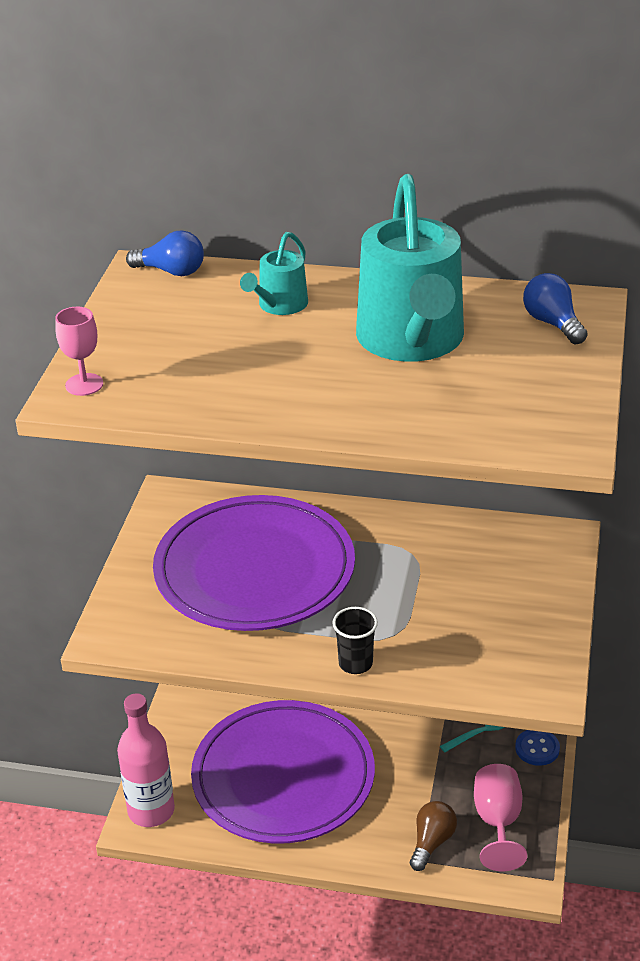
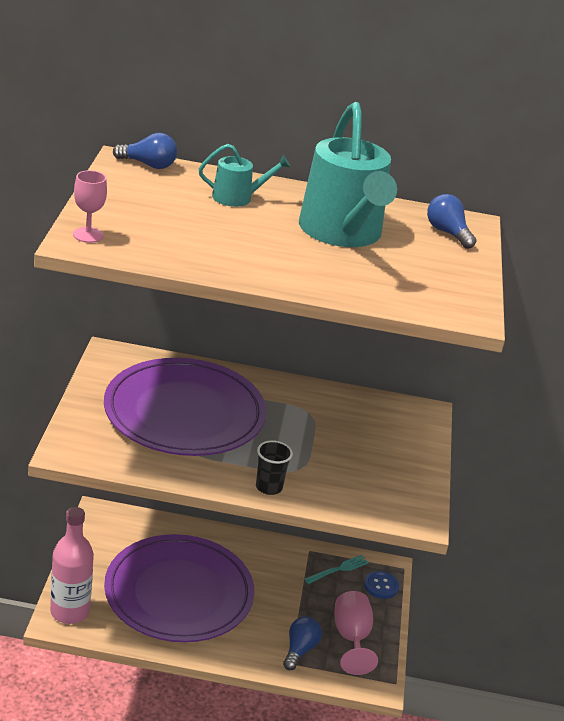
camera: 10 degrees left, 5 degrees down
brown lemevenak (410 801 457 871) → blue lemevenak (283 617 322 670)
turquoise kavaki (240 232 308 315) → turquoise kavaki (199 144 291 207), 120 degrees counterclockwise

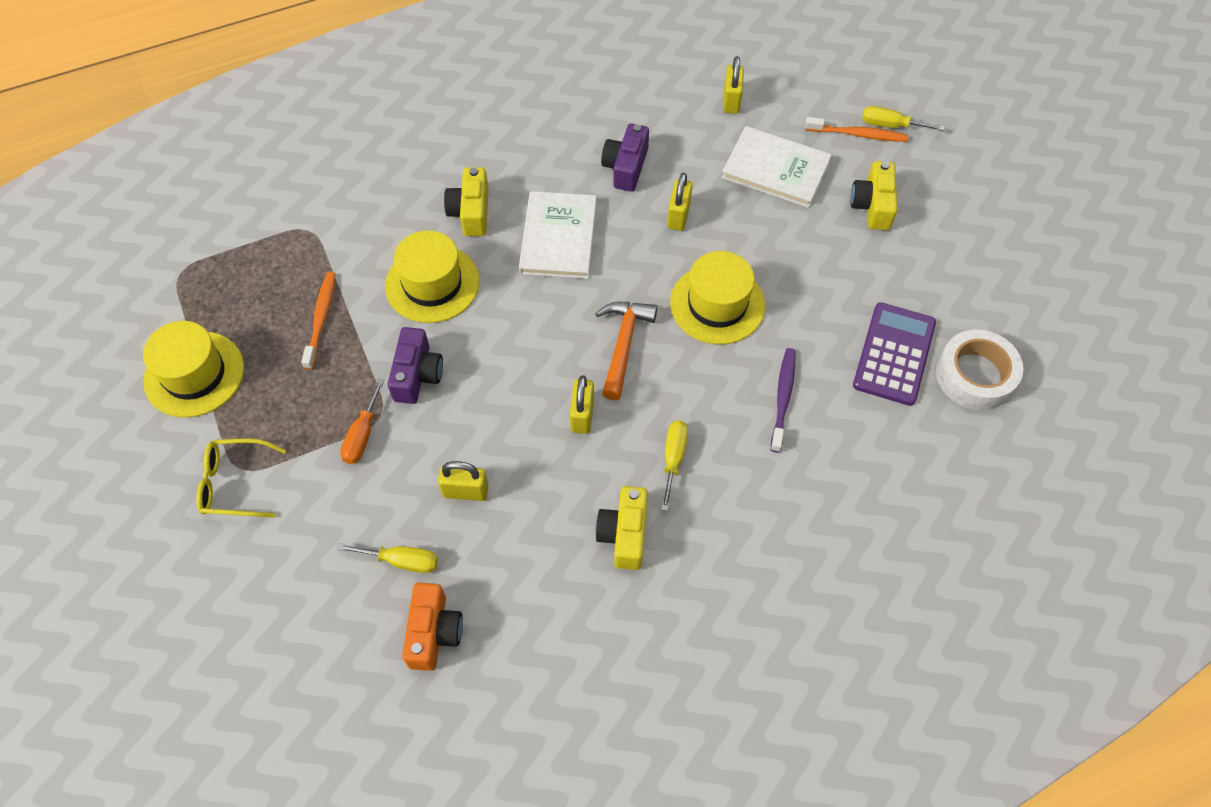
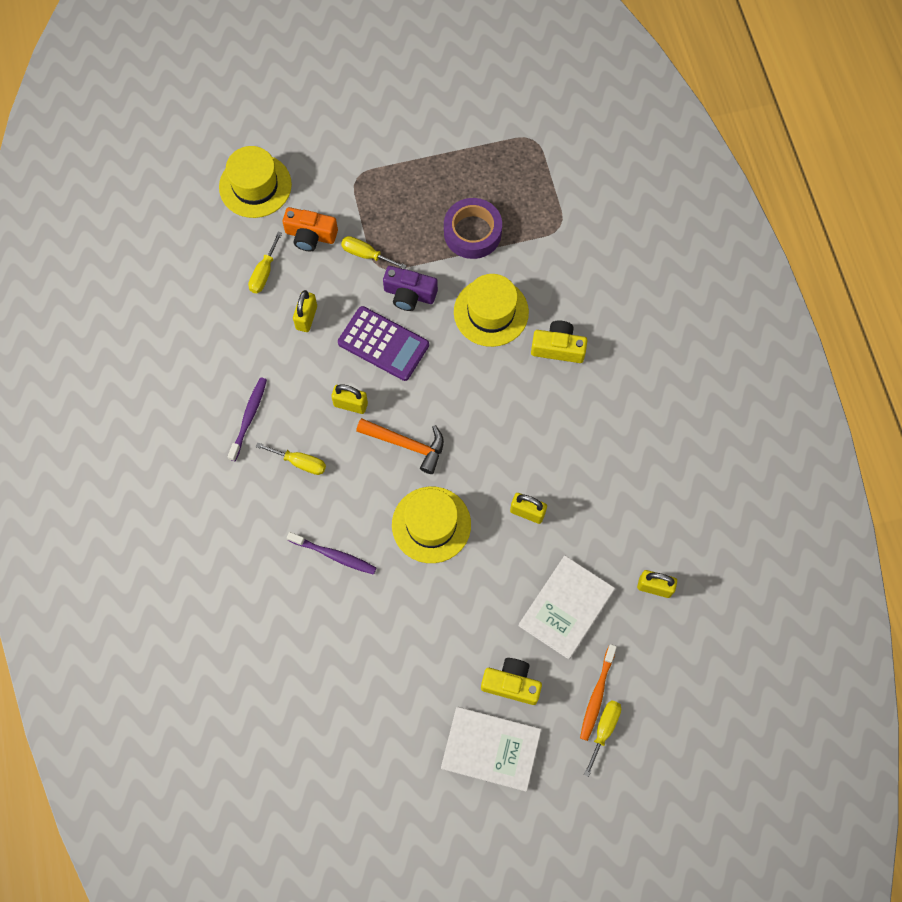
camera: 100 degrees right, 10 degrees up
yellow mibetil (196 438 286 518) → -
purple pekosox (601 123 649 192) → -
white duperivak (936 329 1023 410) → -
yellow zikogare (143 321 244 418) → yellow zikogare (219 146 292 218), shifted
orange pekosox (402 583 463 671) → orange pekosox (283 207 338 251), shifted
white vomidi (519 191 597 279) → white vomidi (441 707 541 792), shifted
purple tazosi (853 302 936 406) → purple tazosi (338 306 429 381), shifted
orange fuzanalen (301 272 336 369) → purple duperivak (444 198 502 259)
yellow pekosox (595 486 648 570) → purple fuzanalen (227 377 267 461)
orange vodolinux (340 378 385 464) → yellow vodolinux (341 236 407 269)

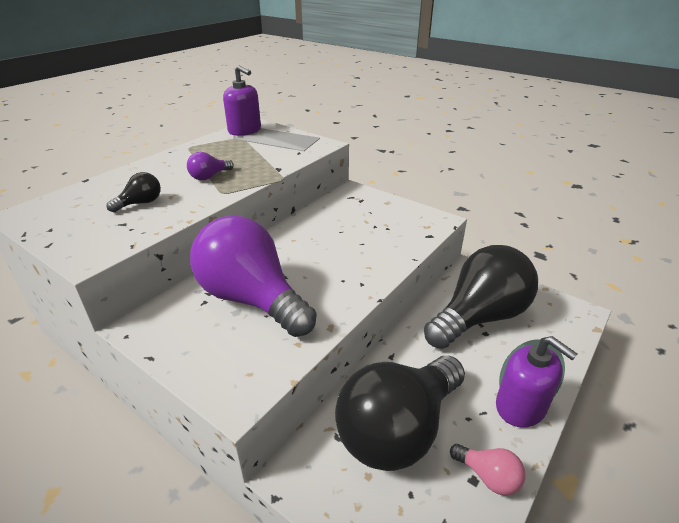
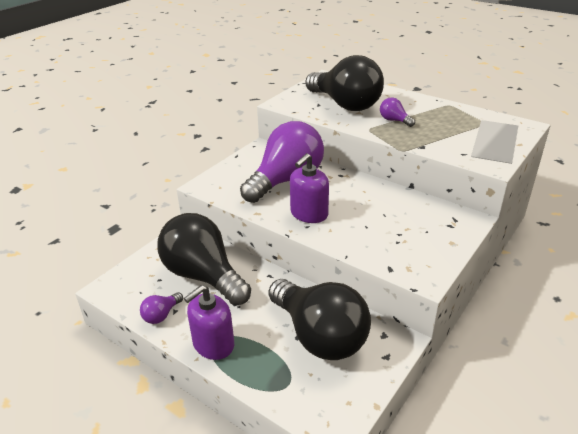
camera: 90 degrees right, 0 degrees up
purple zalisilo (223 65 261 136) → purple zalisilo (290 153 329 223), shifted
pink lemevenak (450 444 526 496) → purple lemevenak (140 292 183 324)
black lemevenak (107 172 161 212) → black lemevenak (305 55 384 111), x2.47

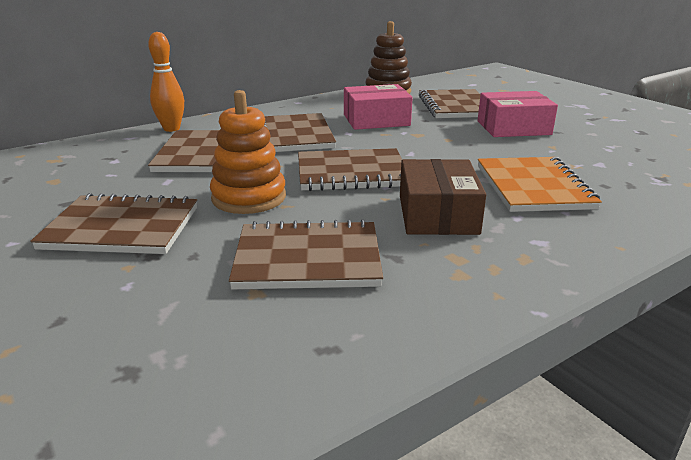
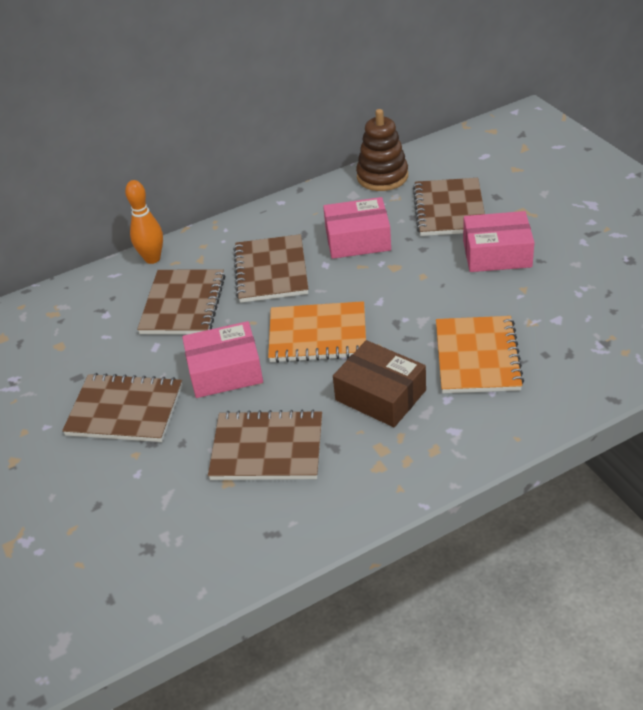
camera: 10 degrees right, 15 degrees up
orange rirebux (210 90 286 214) → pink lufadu (182 321 263 398)
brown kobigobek (298 148 402 191) → orange kobigobek (268 301 366 363)
brown lufadu (400 159 486 235) → brown lufadu (333 340 426 427), 60 degrees counterclockwise

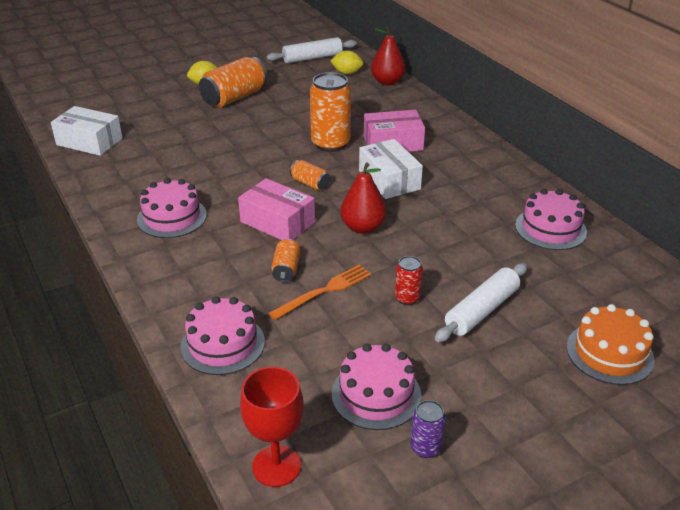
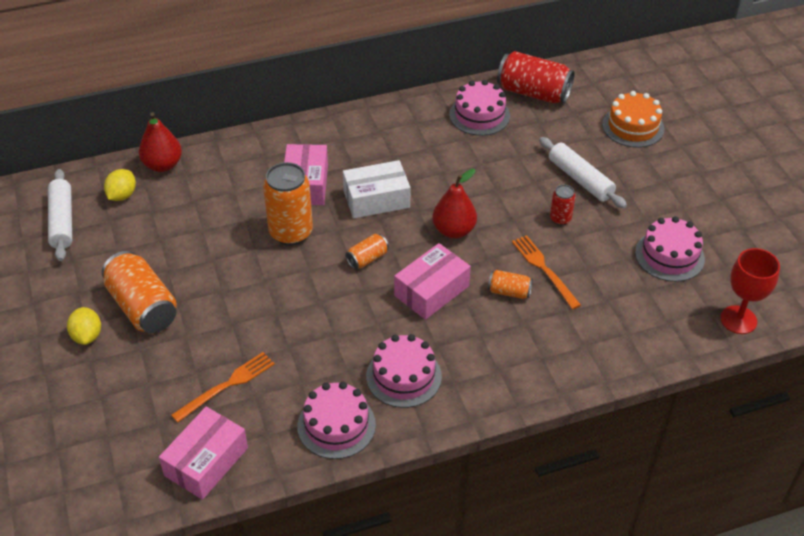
camera: 80 degrees left, 10 degrees up
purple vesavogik (410 400 446 458) → -
- → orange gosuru (171 352 275 423)
- → red vesavogik (497 51 575 103)
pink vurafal (180 296 265 375) → pink vurafal (297 382 376 459), shifted
white lufadu (51 106 122 156) → pink lufadu (159 407 248 500)

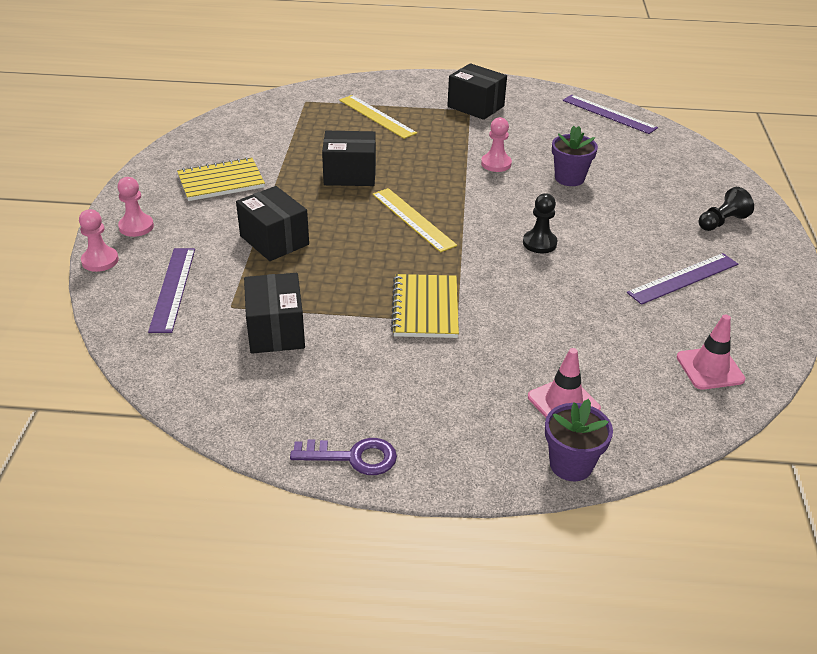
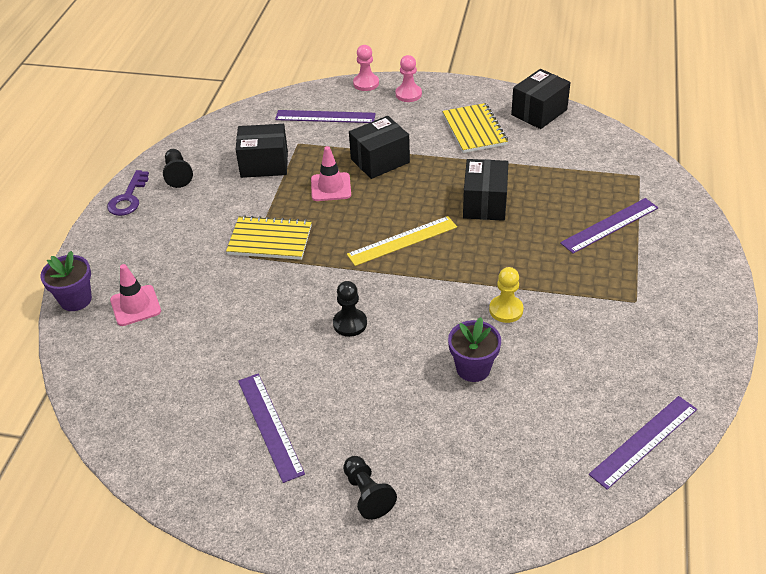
camera: 100 degrees right, 5 degrees up
- → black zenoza (163 149 193 188)
black lufadu (447 63 507 120) → black lufadu (511 69 571 129), shifted
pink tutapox (677 315 745 390) → pink tutapox (311 146 351 201), shifted
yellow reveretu (339 95 417 139) → purple reveretu (560 198 658 253)
pink zenoza (481 117 512 172) → yellow zenoza (489 267 524 323)

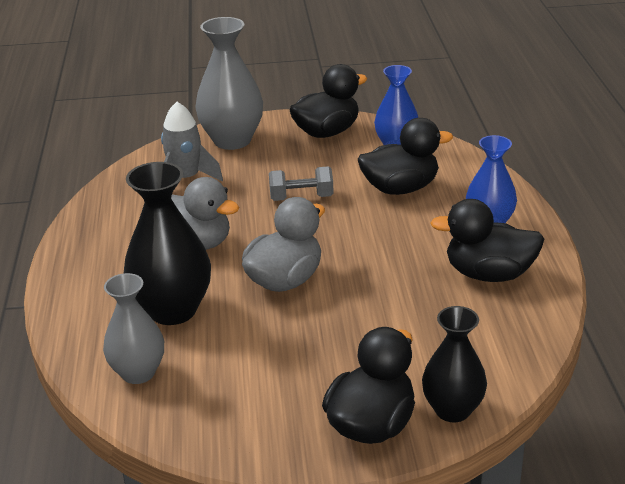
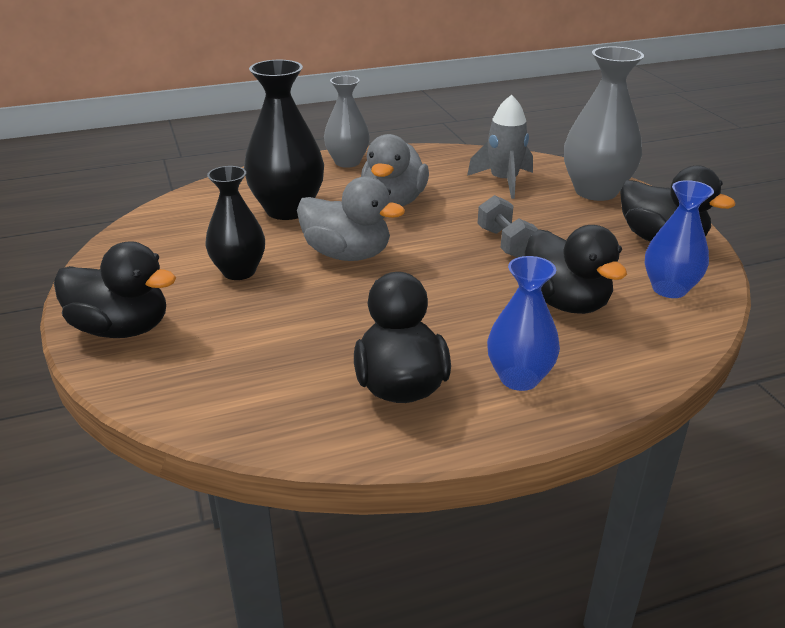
camera: 75 degrees right, 0 degrees up
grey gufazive (103 273 164 384) → grey gufazive (324 76 370 168), shifted
black gufazive (422 306 487 422) → black gufazive (206 166 265 280), shifted

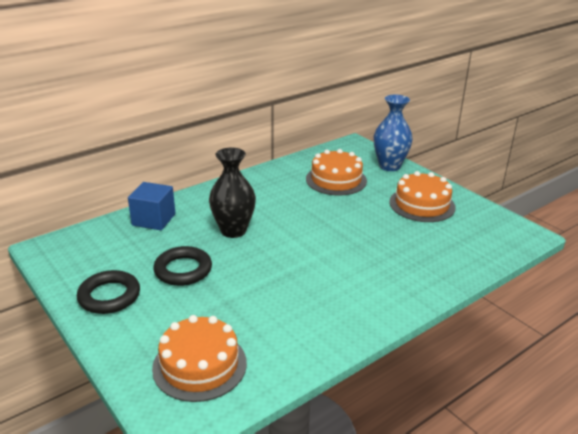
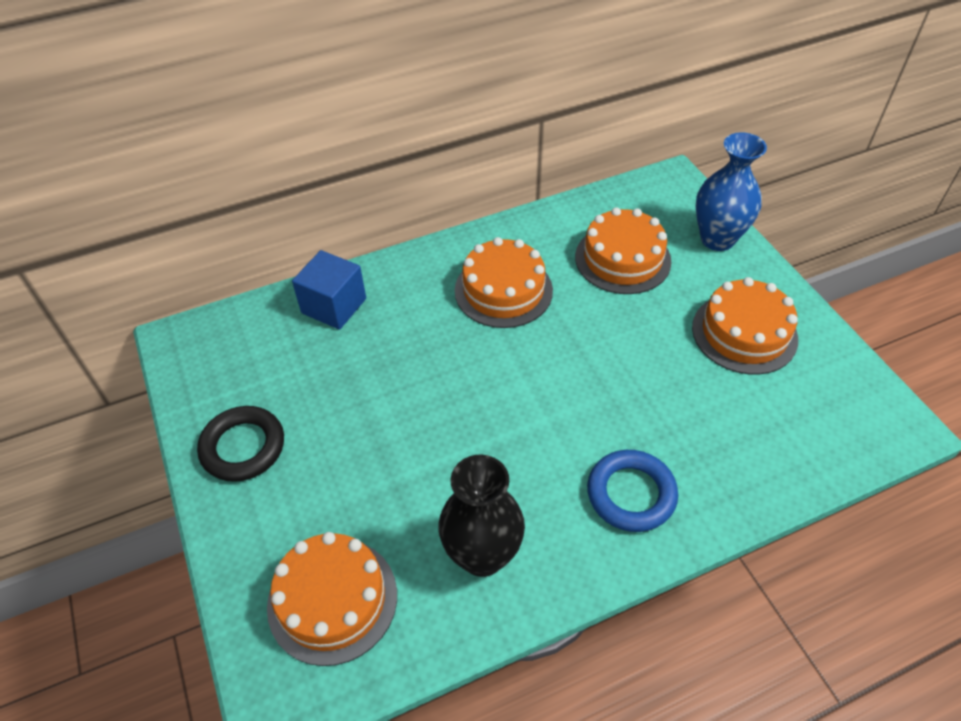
camera: 15 degrees right, 20 degrees up
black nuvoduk (153 246 212 286) → -
- → orange vurafal (455 237 553 328)
- → blue nuvoduk (587 450 678 532)
black gufazive (209 148 256 238) → black gufazive (438 454 525 577), shifted

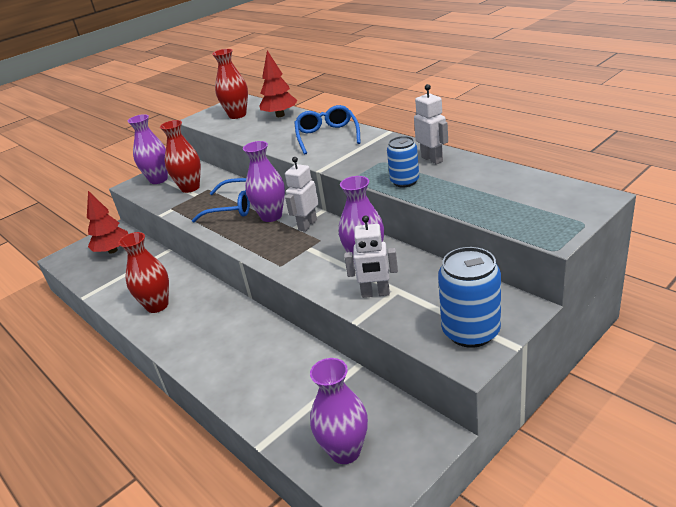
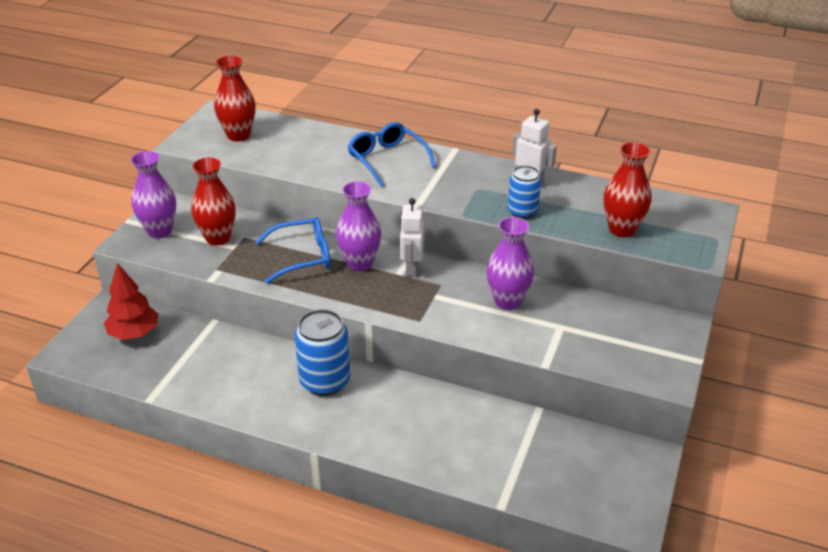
camera: 30 degrees left, 5 degrees up
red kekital (259 51 297 117) → -
purple gufazive (310 358 368 464) → -
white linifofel (344 215 398 298) → -
red gufazive (118 232 169 313) → red gufazive (604 142 652 237), shifted
blue vesavogik (438 247 501 348) → blue vesavogik (294 309 350 396), shifted

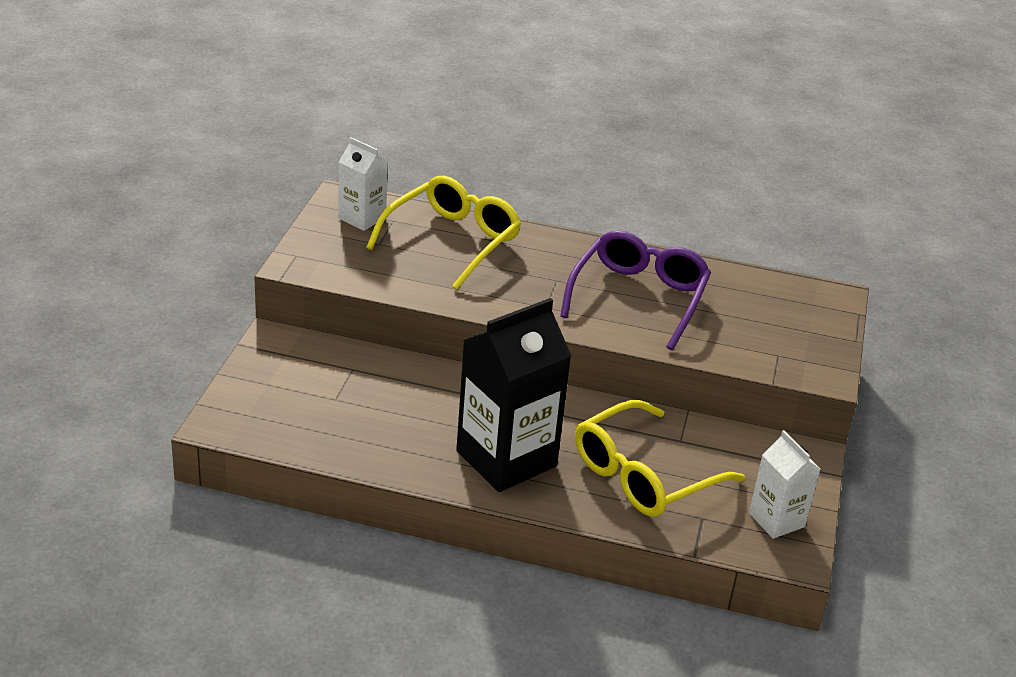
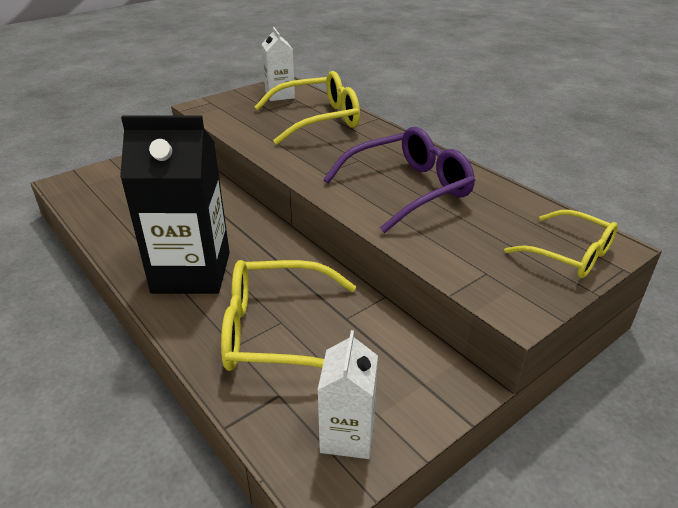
camera: 40 degrees right, 0 degrees up
- → yellow mibetil (504 210 618 278)

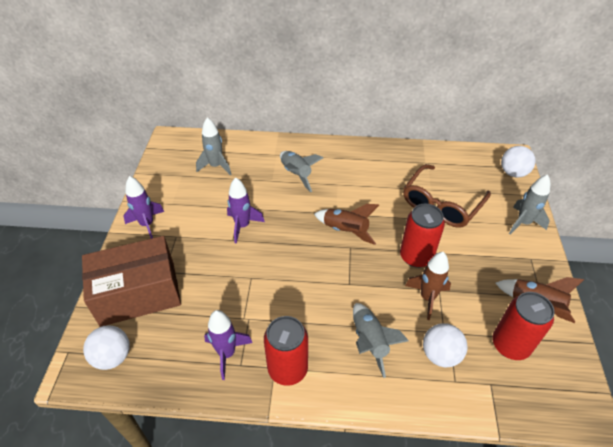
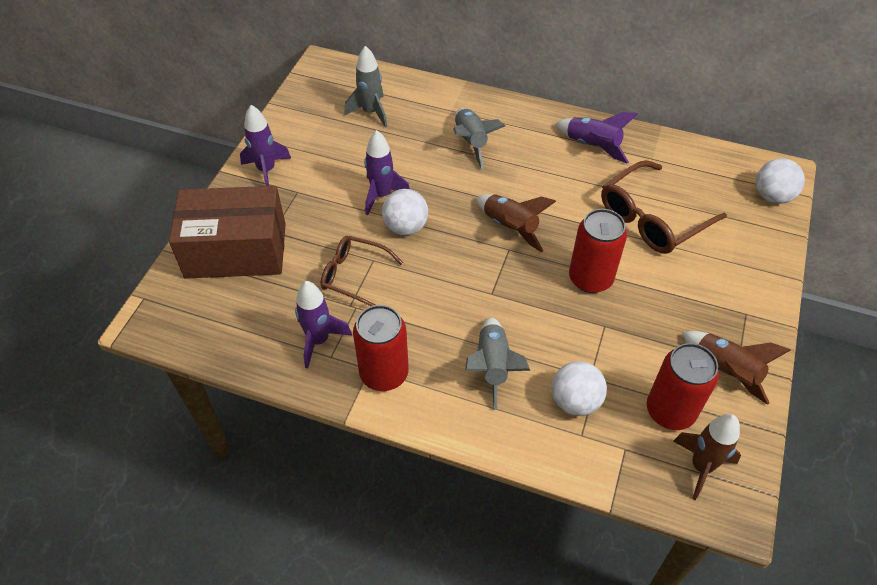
camera: 15 degrees right, 5 degrees up
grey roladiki (509 174 550 235) → -
- → brown mibetil (321 236 403 306)
- → purple roladiki (555 112 638 164)
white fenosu (83 325 129 370) → white fenosu (382 189 428 235), shifted
brown roladiki (405 252 451 320) → brown roladiki (673 414 741 500), shifted

